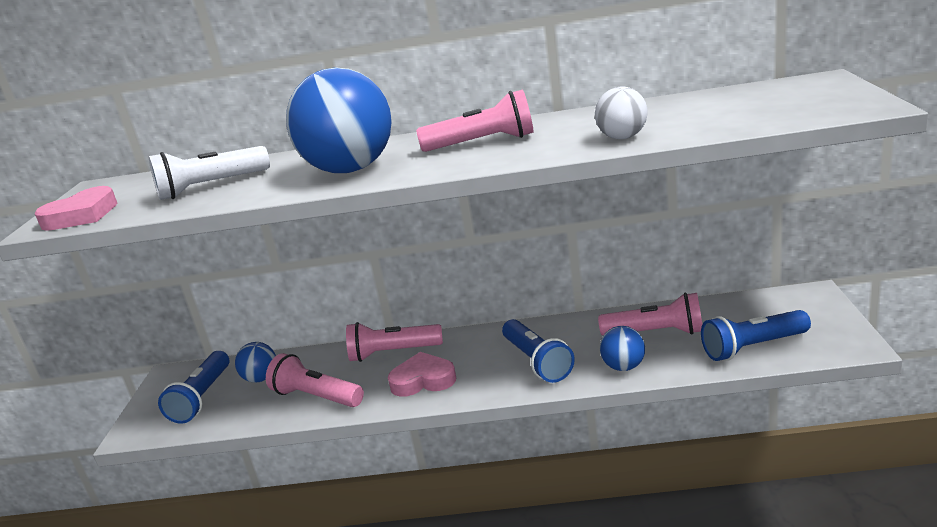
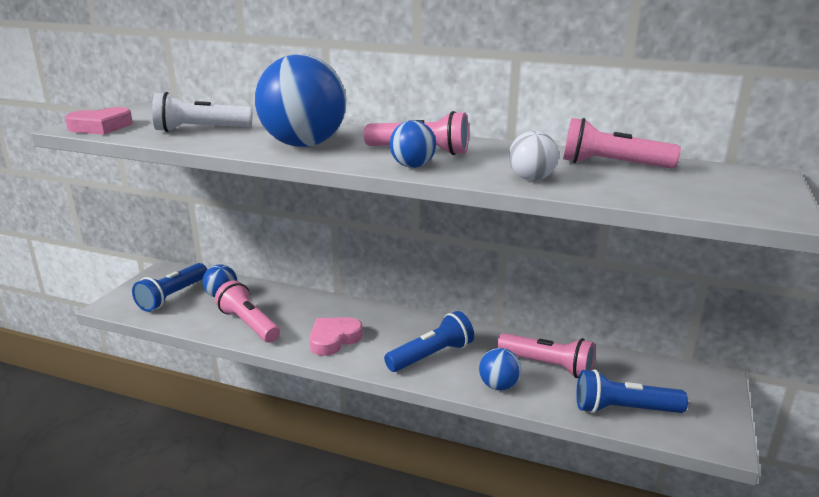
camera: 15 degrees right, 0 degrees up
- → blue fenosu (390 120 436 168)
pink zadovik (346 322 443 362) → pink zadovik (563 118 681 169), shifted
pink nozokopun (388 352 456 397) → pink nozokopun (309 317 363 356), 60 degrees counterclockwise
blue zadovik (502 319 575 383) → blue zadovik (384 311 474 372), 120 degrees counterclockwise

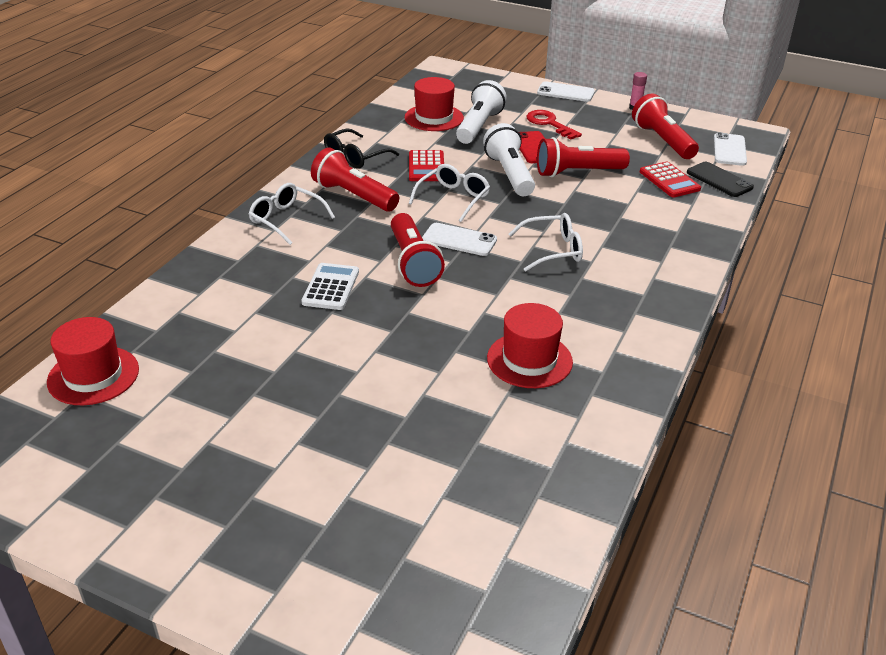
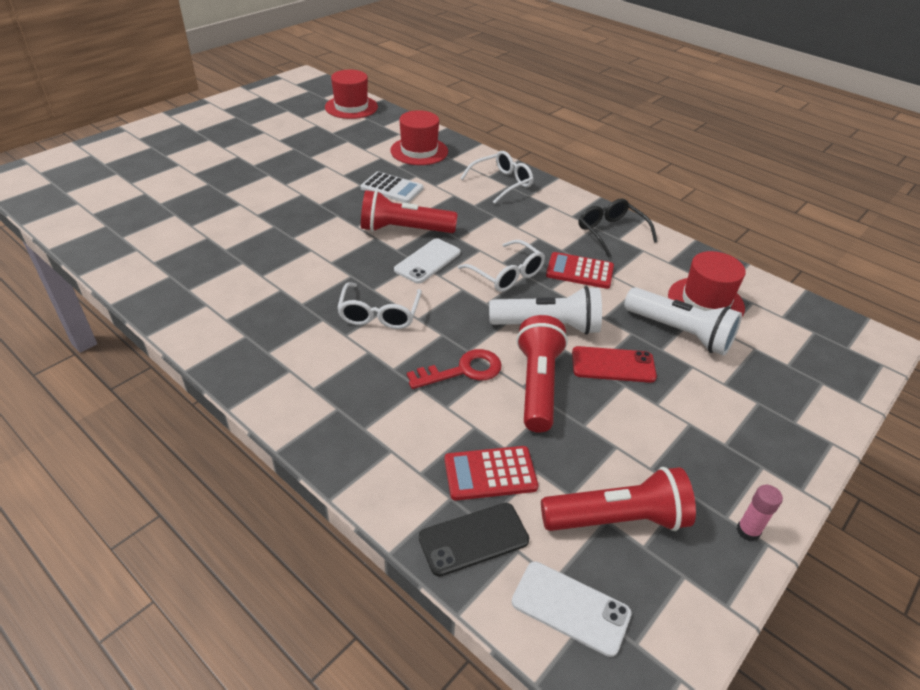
camera: 105 degrees right, 5 degrees up
red zadovik (311 147 399 212) → -
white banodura (537 81 595 102) → -
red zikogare (487 303 573 388) → red zikogare (390 110 448 165), shifted
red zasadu (526 110 582 140) → red zasadu (407 349 502 389), shifted

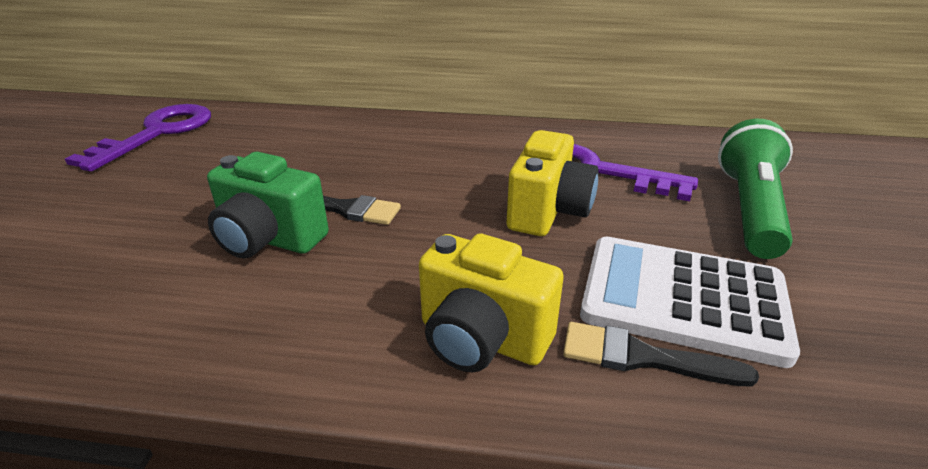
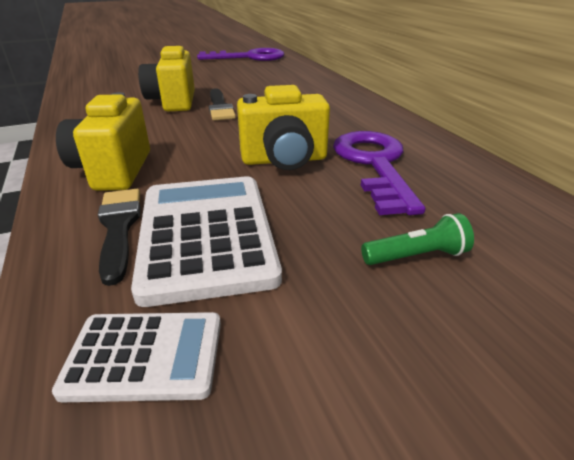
camera: 60 degrees right, 0 degrees up
- → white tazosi (52 312 221 402)
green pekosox (207 152 329 258) → yellow pekosox (138 46 195 111)
green zadovik (718 119 793 259) → green zadovik (361 213 474 265), x0.49

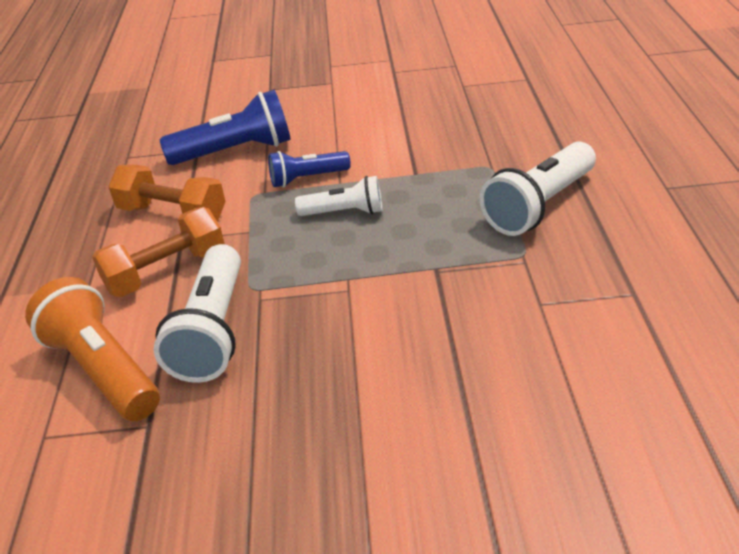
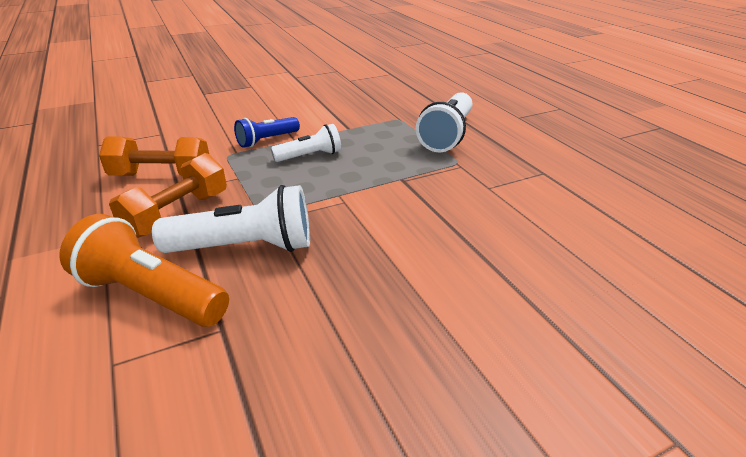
camera: 25 degrees left, 5 degrees down
blue zadovik (160 90 291 165) → -
white zadovik (153 244 241 383) → white zadovik (152 185 310 253), 75 degrees counterclockwise

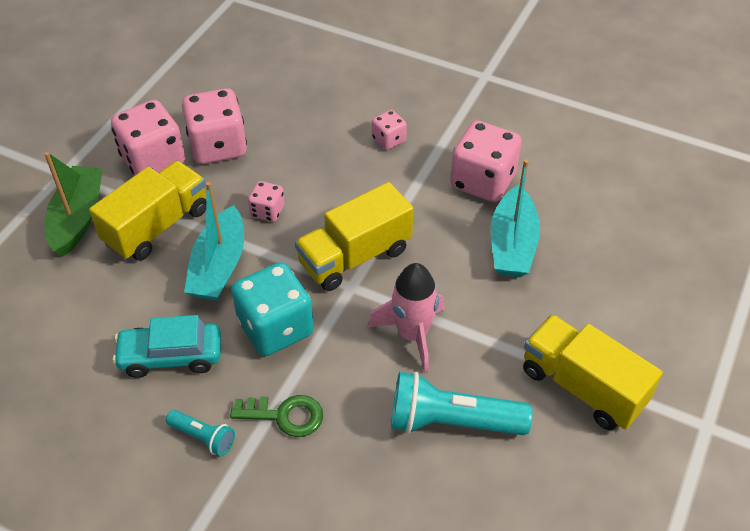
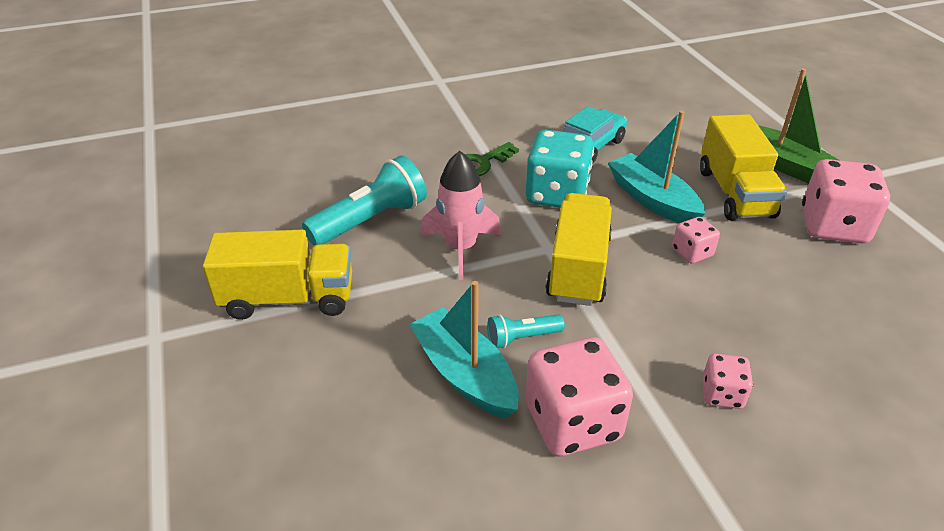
camera: 135 degrees right, 10 degrees down
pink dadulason (182 88 247 164) → -
turquoise zadovik (166 410 235 456) → turquoise zadovik (487 314 565 348), shifted

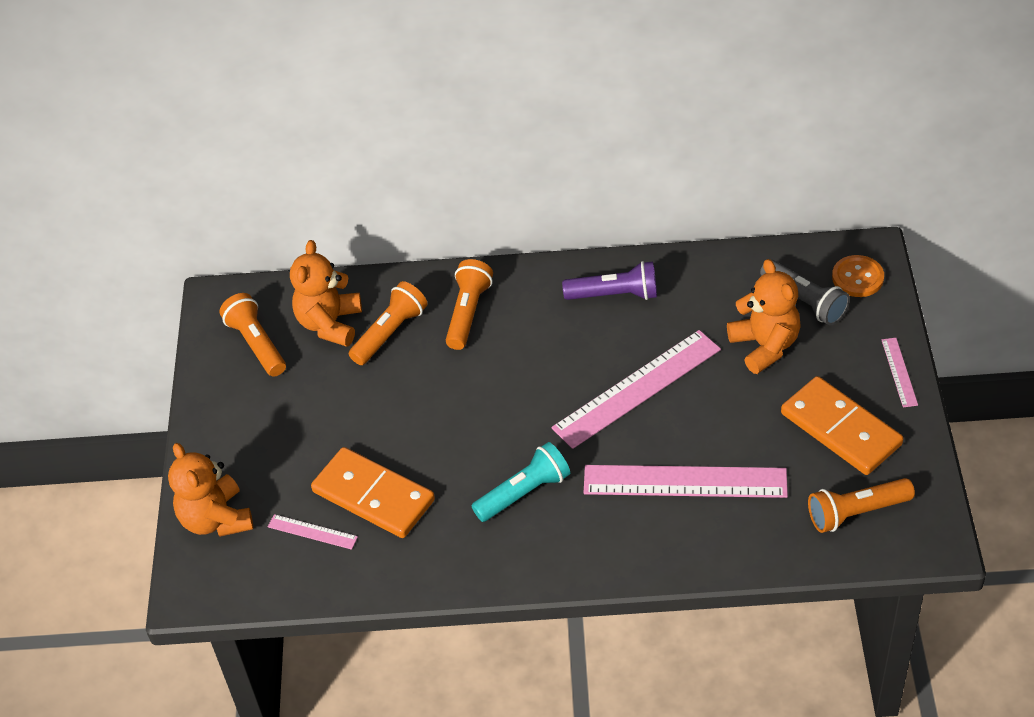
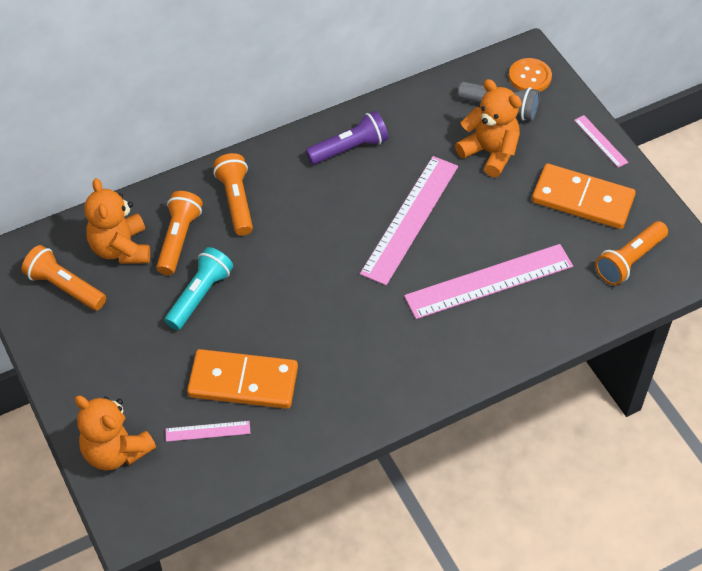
camera: 30 degrees left, 5 degrees up
turquoise zadovik (472 442 570 522) → turquoise zadovik (164 247 233 330), shifted

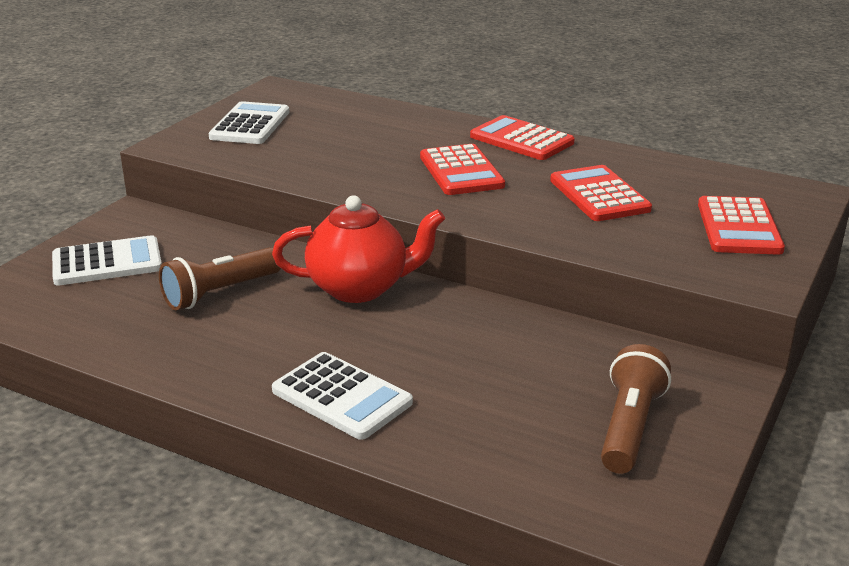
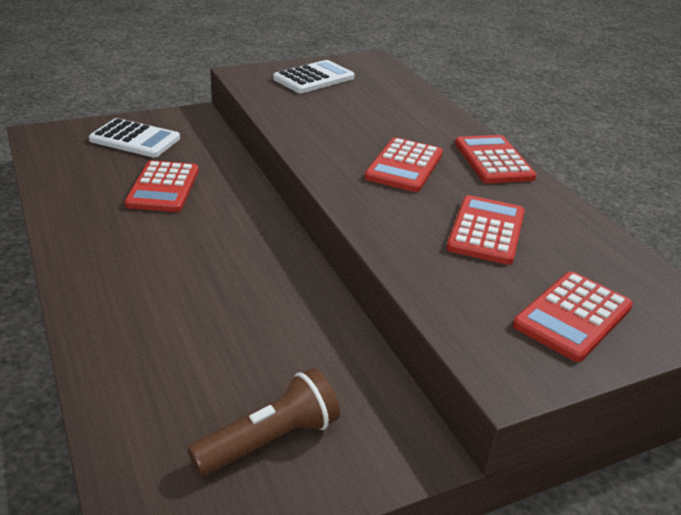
camera: 35 degrees right, 5 degrees up
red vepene (272 195 445 303) → -
white tazosi (272 352 413 440) → -
brown zadovik (159 247 281 310) → red tazosi (125 160 199 212)

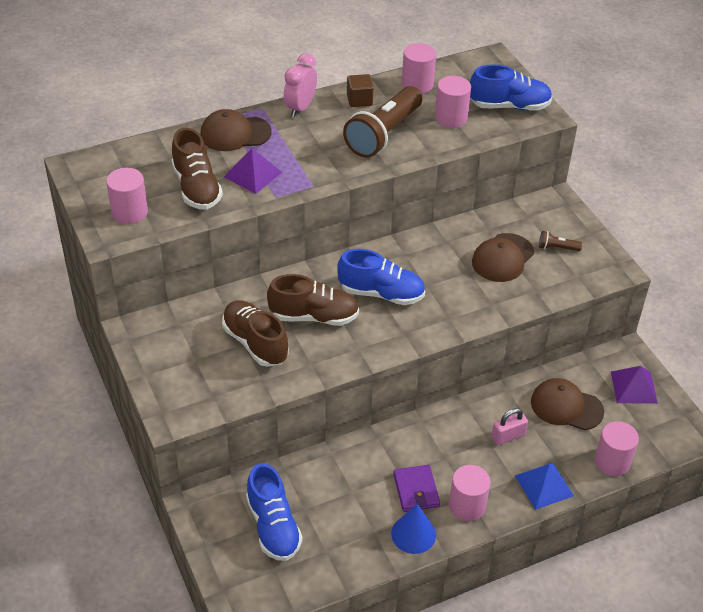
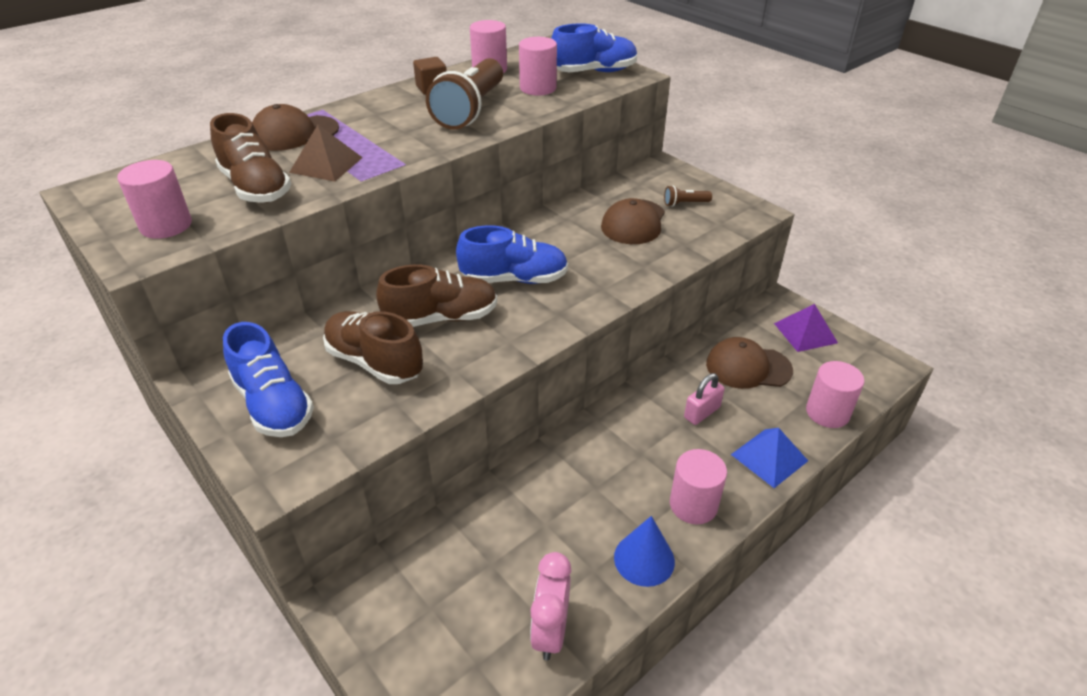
camera: 15 degrees left, 5 degrees down
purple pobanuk (393 465 440 512) → -
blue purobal (246 463 303 561) → blue purobal (223 322 314 437), shifted
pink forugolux (283 53 317 118) → pink forugolux (530 552 572 660), shifted
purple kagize (224 148 282 194) → brown kagize (289 125 363 182)

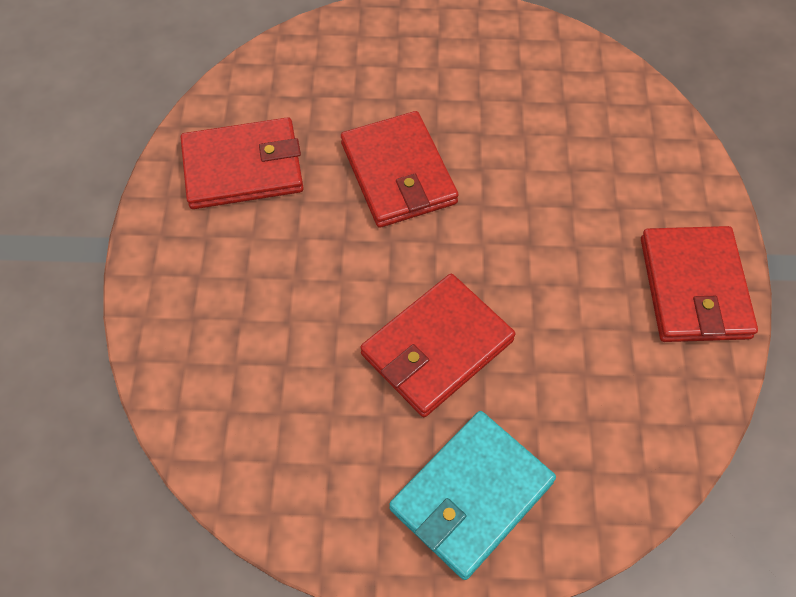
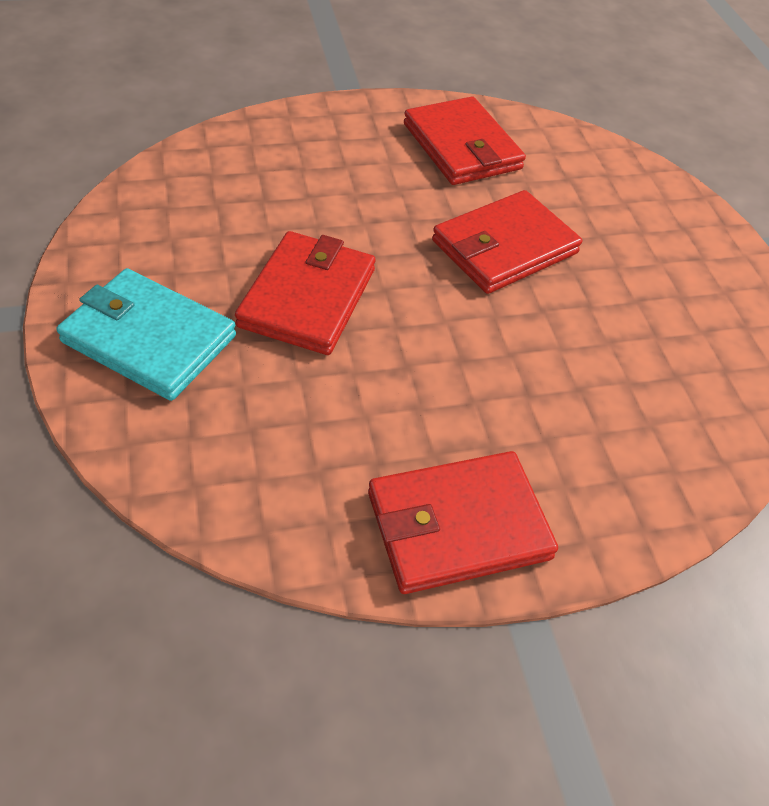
camera: 70 degrees right, 10 degrees down
red pobanuk (360 274 515 417) → red pobanuk (235 231 376 355), 75 degrees clockwise

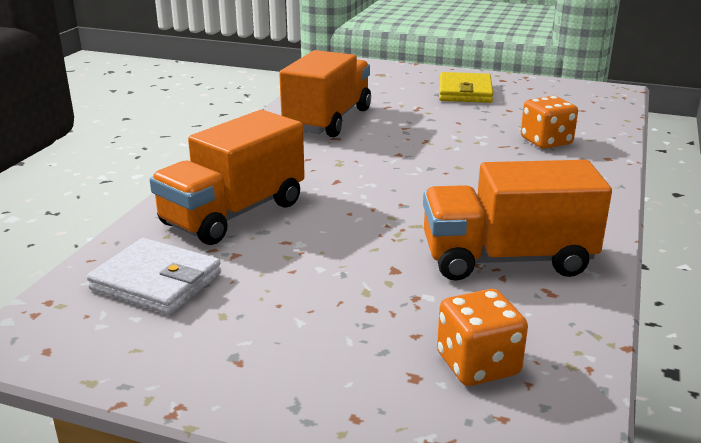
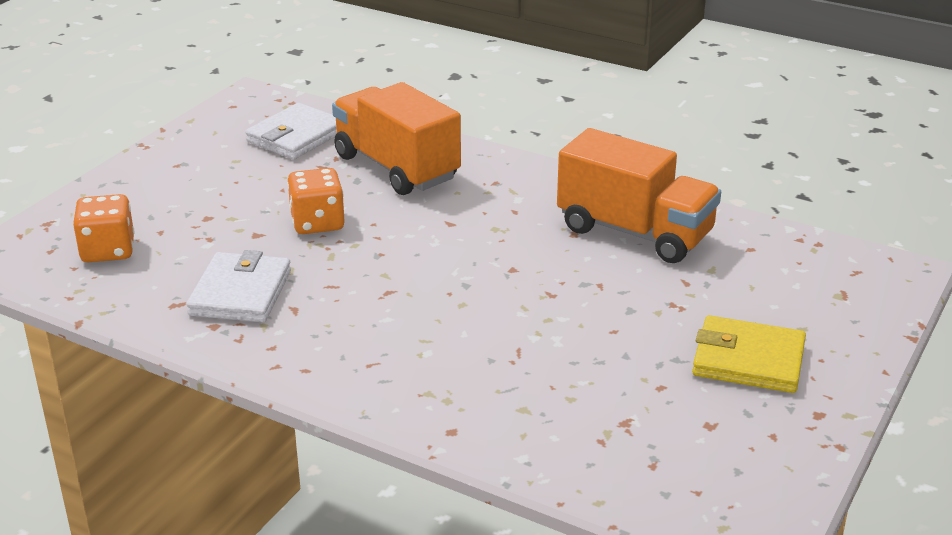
camera: 100 degrees right, 5 degrees up
orange dadulason (521 96 578 149) → orange dadulason (287 168 345 234), shifted
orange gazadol (423 160 612 281) → white pobanuk (186 250 291 322)

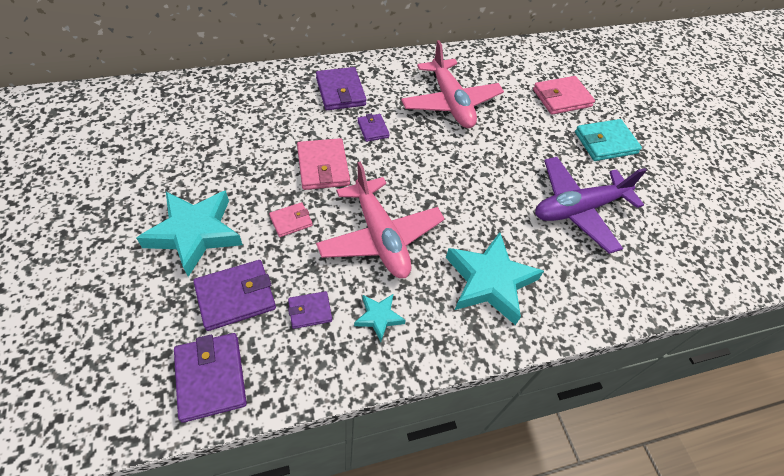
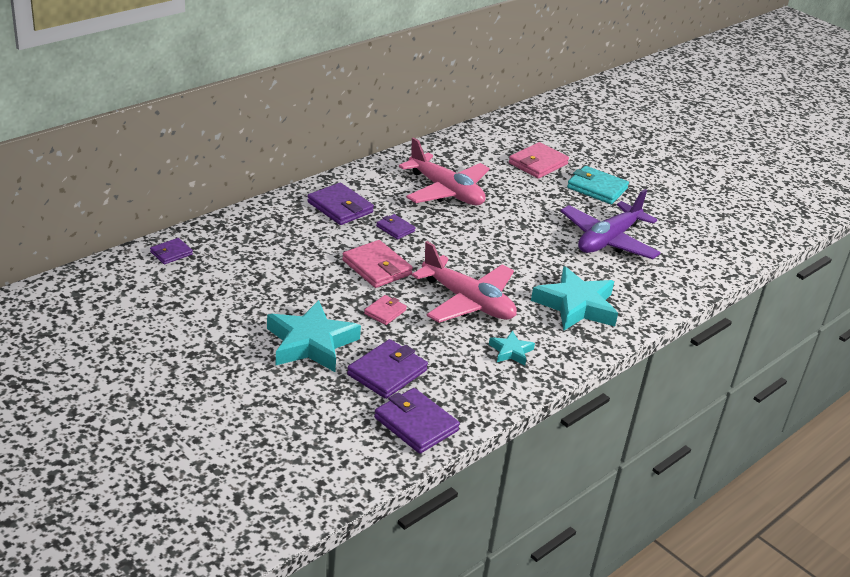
camera: 25 degrees left, 20 degrees down
purple pobanuk (288 291 332 329) → purple pobanuk (150 238 193 264), shifted
turquoise pobanuk (575 119 642 161) → turquoise pobanuk (567 166 629 204), 75 degrees clockwise

